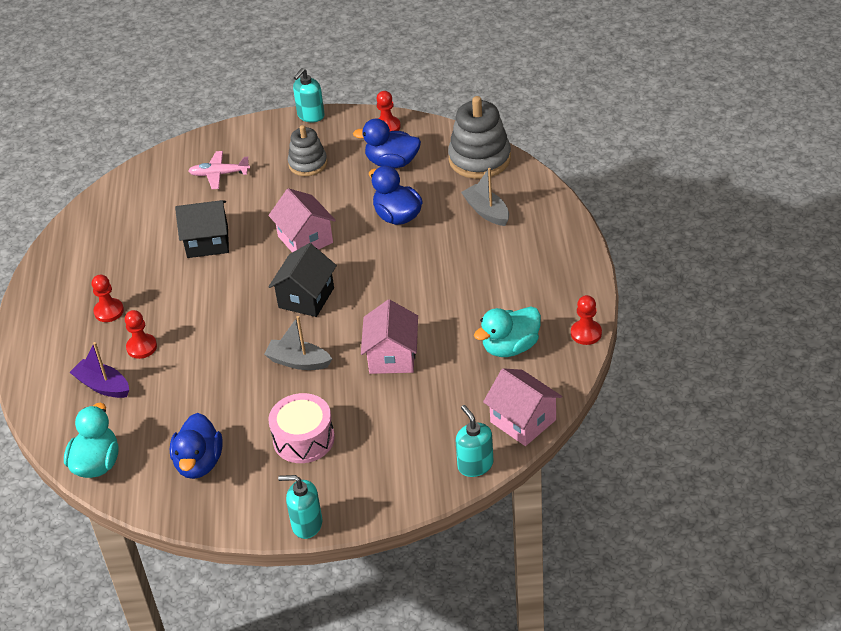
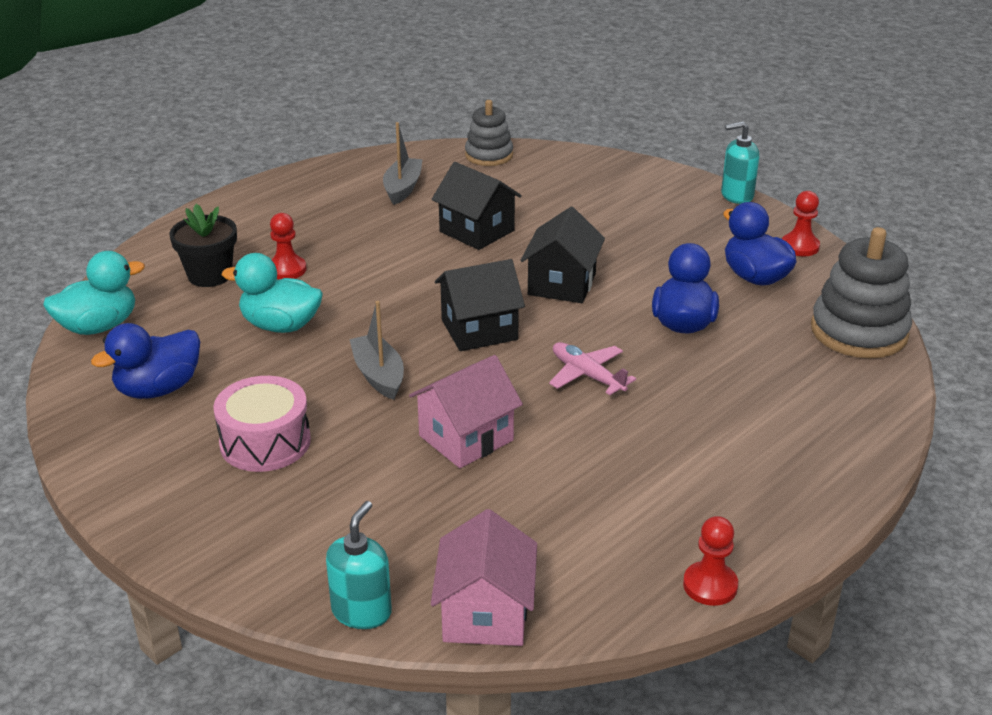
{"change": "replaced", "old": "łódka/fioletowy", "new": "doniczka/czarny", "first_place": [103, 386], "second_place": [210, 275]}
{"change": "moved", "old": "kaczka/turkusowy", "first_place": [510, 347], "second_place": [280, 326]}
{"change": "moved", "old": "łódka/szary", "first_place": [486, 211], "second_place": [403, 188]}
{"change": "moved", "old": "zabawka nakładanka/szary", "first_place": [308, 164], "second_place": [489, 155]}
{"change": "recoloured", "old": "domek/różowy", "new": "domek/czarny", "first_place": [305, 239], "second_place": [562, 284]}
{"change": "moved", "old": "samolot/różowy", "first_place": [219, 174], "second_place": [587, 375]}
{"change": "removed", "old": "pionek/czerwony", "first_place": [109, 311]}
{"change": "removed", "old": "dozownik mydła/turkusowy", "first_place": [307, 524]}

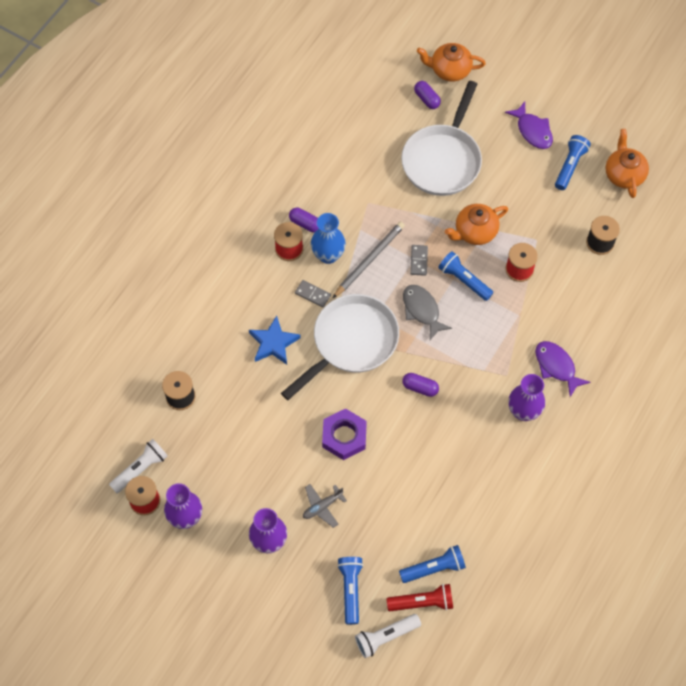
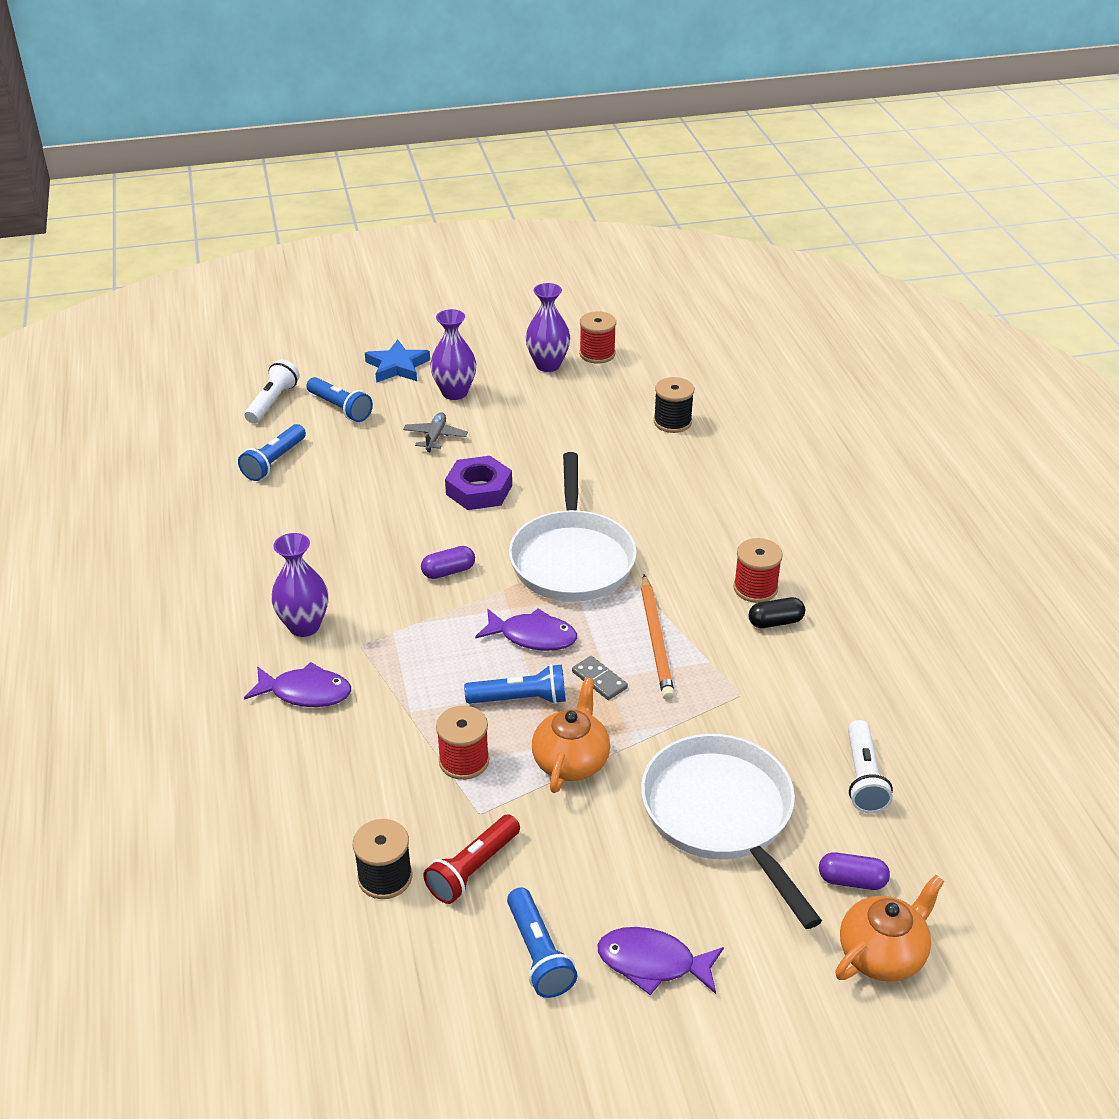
{"change": "moved", "old": "gwiazda/niebieski", "first_place": [273, 343], "second_place": [397, 366]}
{"change": "moved", "old": "latarka/czerwony", "first_place": [422, 602], "second_place": [473, 869]}
{"change": "recoloured", "old": "ryba/szary", "new": "ryba/fioletowy", "first_place": [422, 310], "second_place": [533, 636]}
{"change": "recoloured", "old": "ołówek/szary", "new": "ołówek/pomarańczowy", "first_place": [369, 260], "second_place": [656, 640]}
{"change": "recoloured", "old": "kapsułka/fioletowy", "new": "kapsułka/czarny", "first_place": [305, 224], "second_place": [775, 622]}
{"change": "moved", "old": "latarka/biały", "first_place": [140, 469], "second_place": [863, 778]}
{"change": "removed", "old": "kostka domina/szary", "first_place": [312, 294]}
{"change": "removed", "old": "wazon/niebieski", "first_place": [328, 255]}
{"change": "removed", "old": "imbryk/pomarańczowy", "first_place": [624, 174]}

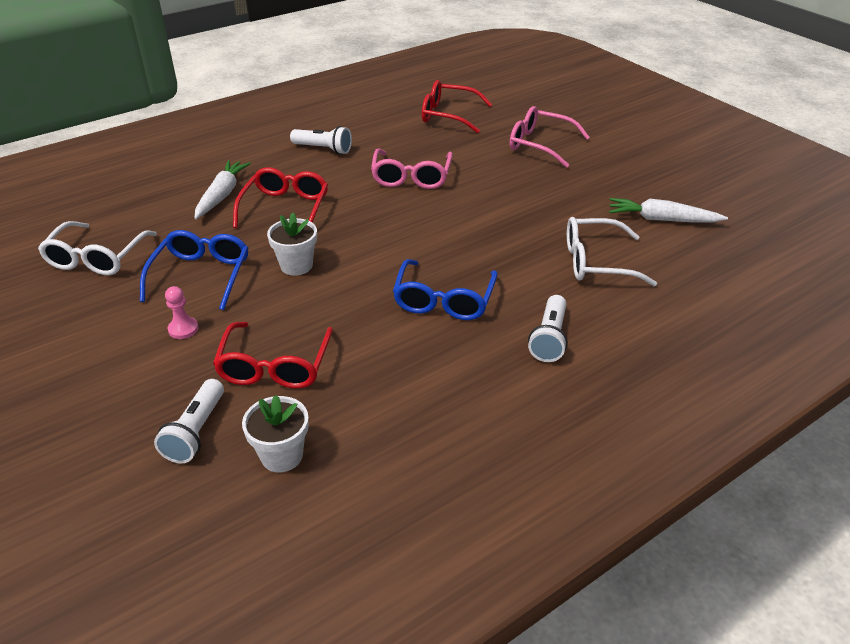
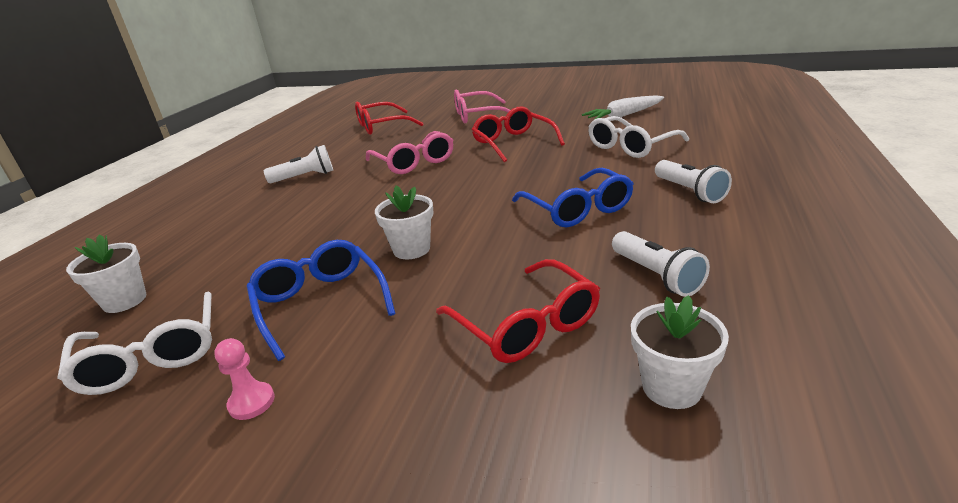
{"change": "added", "new": "doniczka/biały", "second_place": [125, 301]}
{"change": "moved", "old": "pionek/różowy", "first_place": [183, 329], "second_place": [251, 402]}
{"change": "moved", "old": "okulary/czerwony", "first_place": [285, 208], "second_place": [513, 143]}
{"change": "moved", "old": "latarka/biały", "first_place": [196, 432], "second_place": [656, 275]}
{"change": "removed", "old": "marchewka/biały", "first_place": [222, 195]}

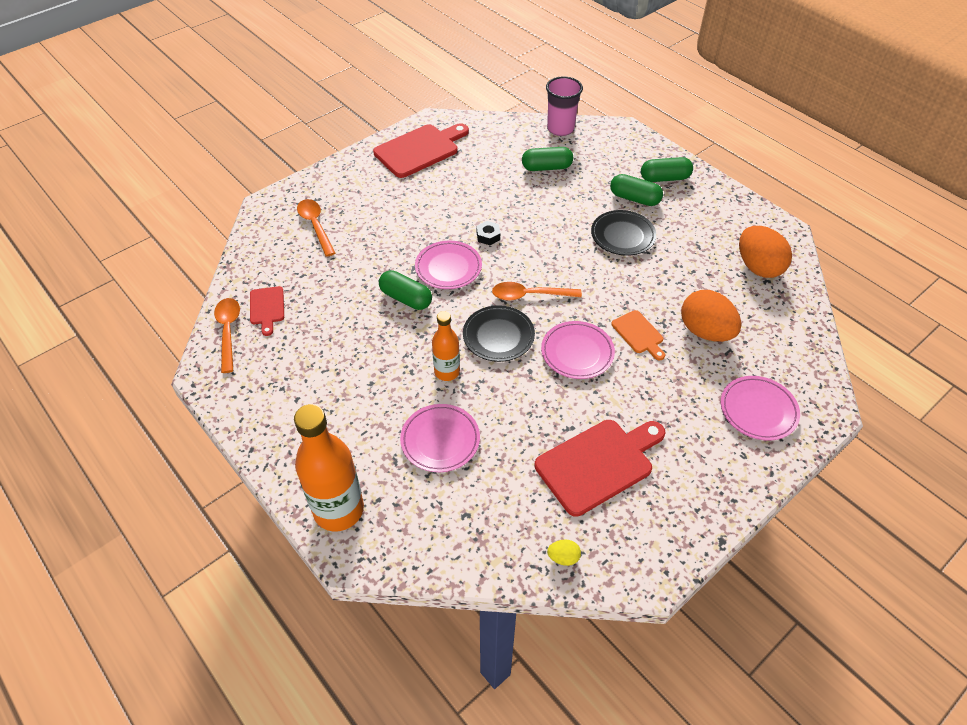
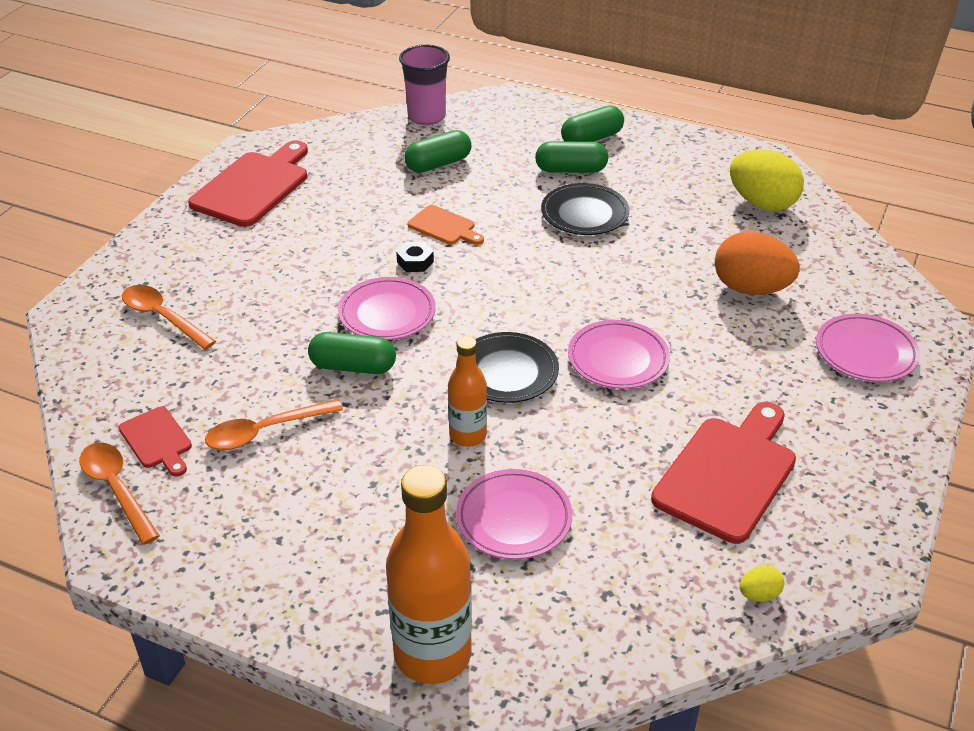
{"change": "moved", "old": "łyżka/pomarańczowy", "first_place": [530, 295], "second_place": [265, 431]}
{"change": "moved", "old": "deska do krojenia/pomarańczowy", "first_place": [638, 334], "second_place": [444, 227]}
{"change": "recoloured", "old": "jajko/pomarańczowy", "new": "jajko/żółty", "first_place": [758, 267], "second_place": [762, 203]}

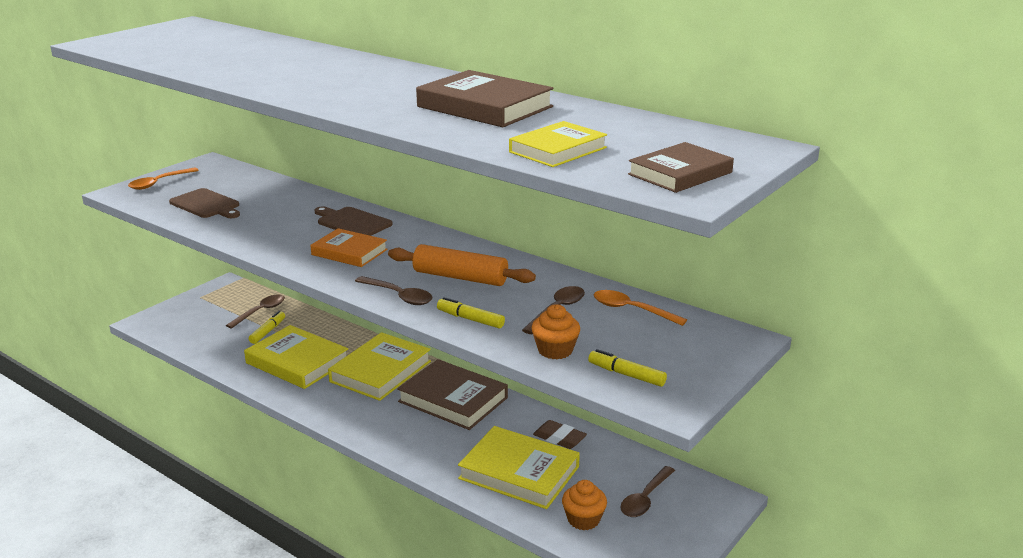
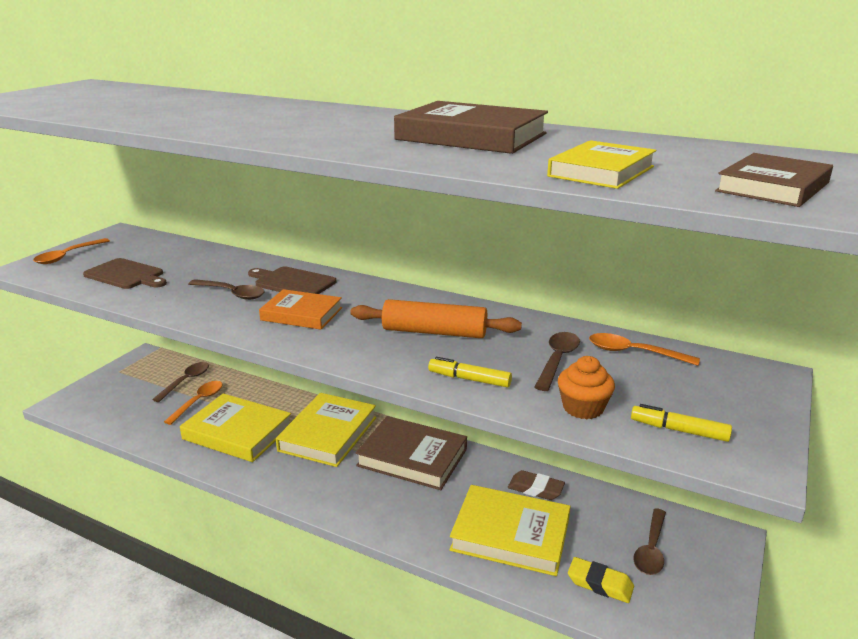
{"change": "replaced", "old": "flamaster/żółty", "new": "łyżka/pomarańczowy", "first_place": [268, 331], "second_place": [198, 402]}
{"change": "moved", "old": "łyżka/brązowy", "first_place": [398, 296], "second_place": [231, 293]}
{"change": "replaced", "old": "muffinka/pomarańczowy", "new": "gumka do mazania/żółty", "first_place": [583, 519], "second_place": [600, 584]}

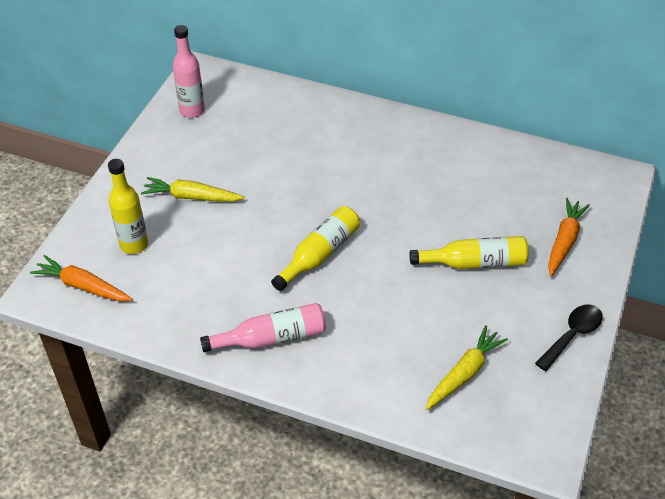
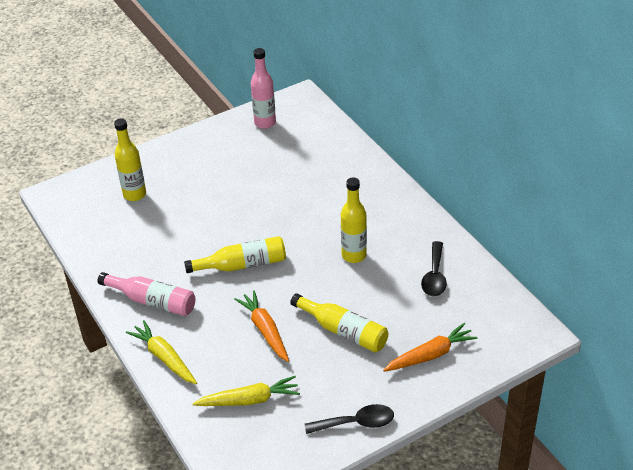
{"change": "moved", "old": "marchewka/żółty", "first_place": [192, 197], "second_place": [164, 357]}
{"change": "moved", "old": "marchewka/pomarańczowy", "first_place": [83, 286], "second_place": [265, 330]}
{"change": "added", "new": "butelka/żółty", "second_place": [354, 255]}
{"change": "added", "new": "łyżka/czarny", "second_place": [434, 276]}

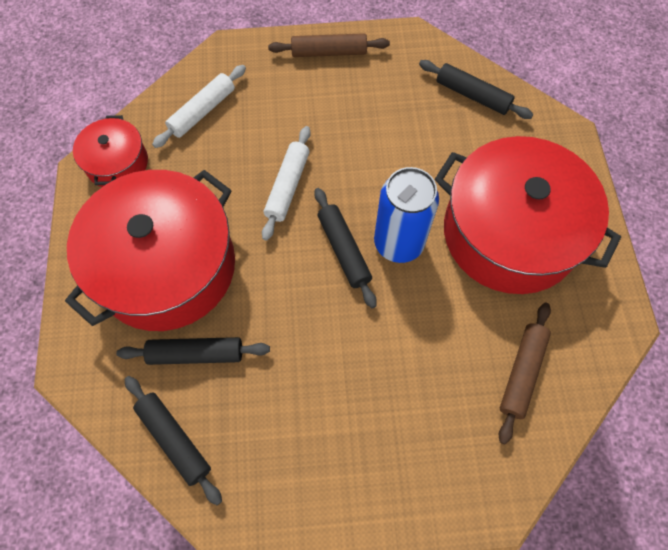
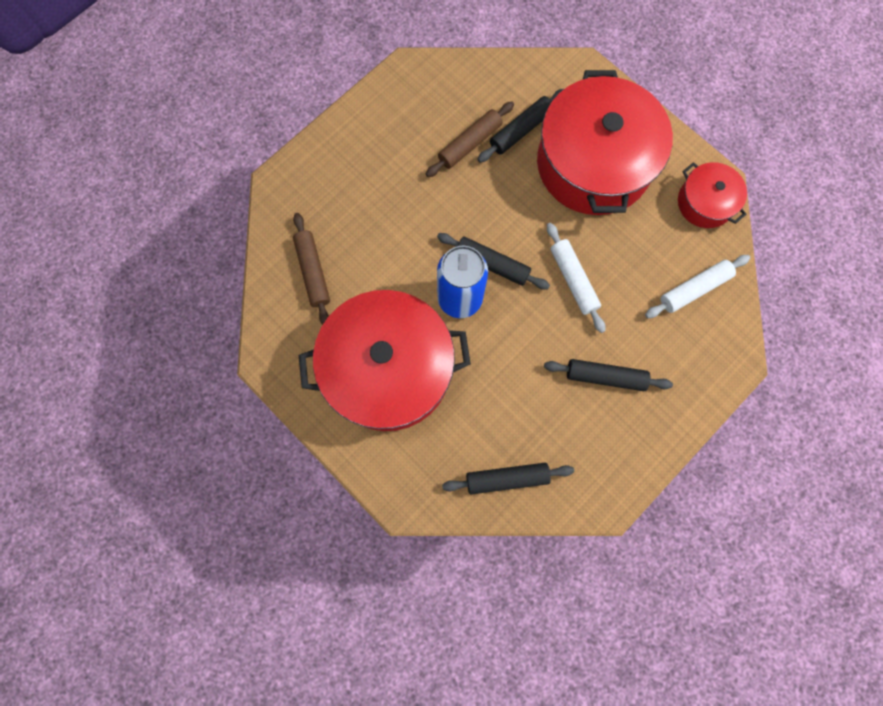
{"change": "moved", "old": "wałek do ciasta/brązowy", "first_place": [329, 52], "second_place": [470, 144]}
{"change": "moved", "old": "wałek do ciasta/czarny", "first_place": [174, 439], "second_place": [605, 377]}
{"change": "turned", "old": "wałek do ciasta/biały", "first_place": [202, 111], "second_place": [694, 289], "degrees": 60}

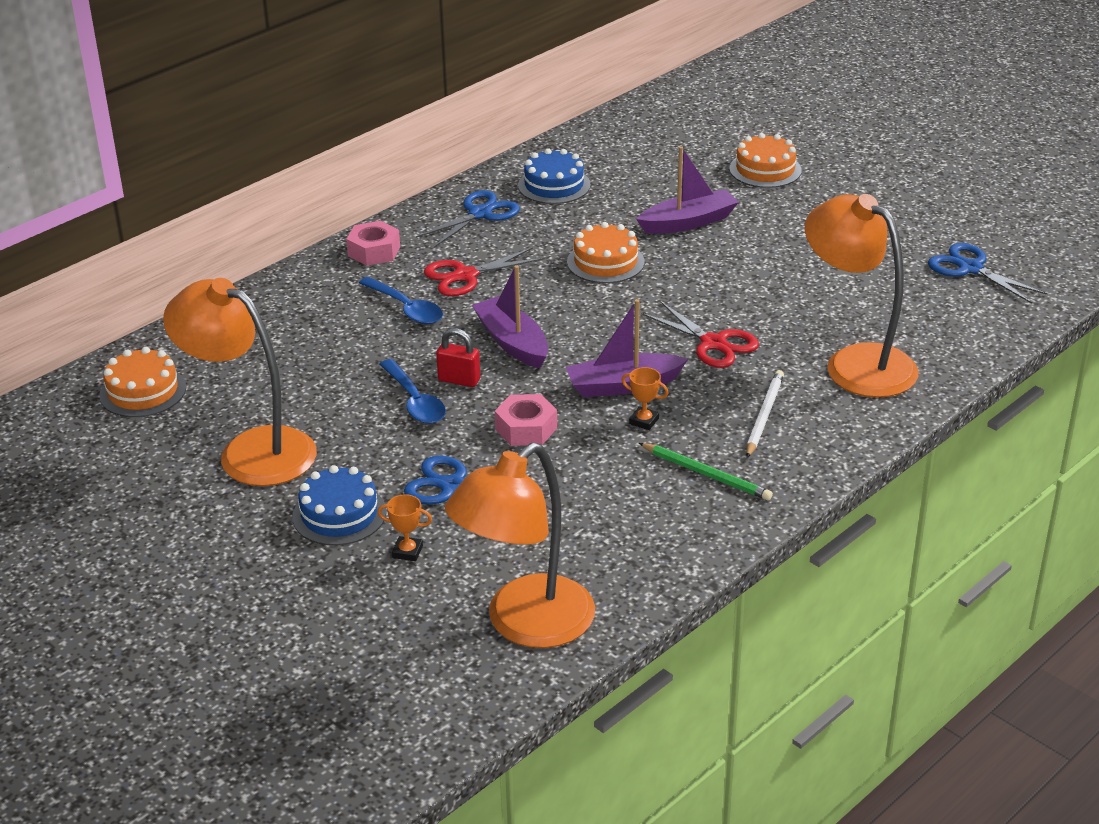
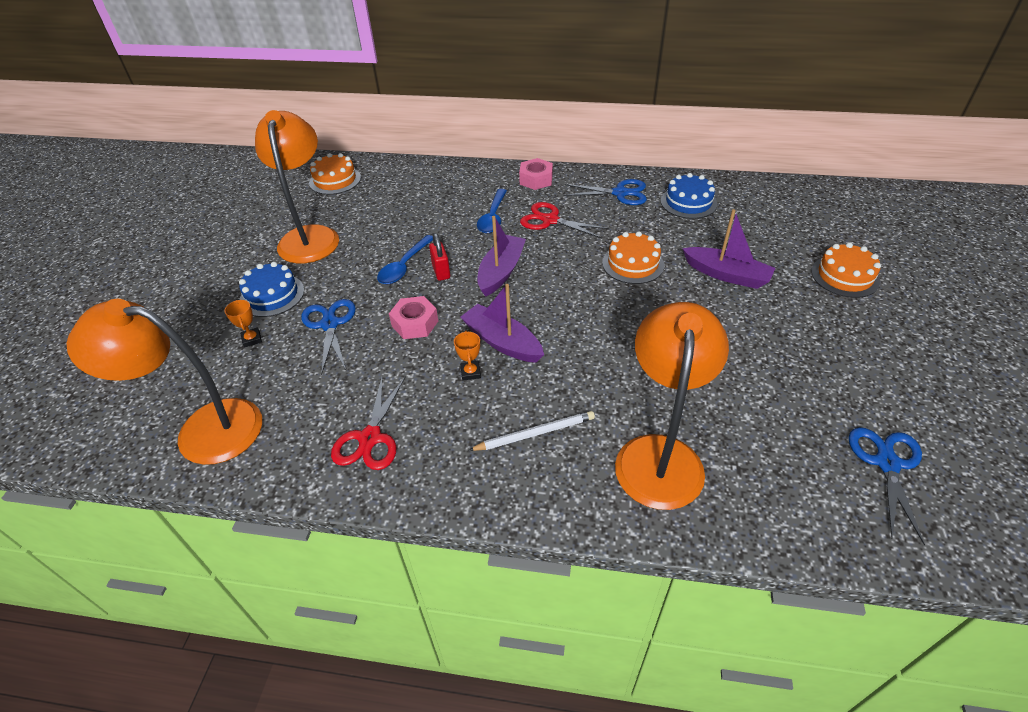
{"change": "moved", "old": "nożyczki/czerwony", "first_place": [714, 343], "second_place": [370, 438]}
{"change": "removed", "old": "ołówek/zielony", "first_place": [706, 474]}

